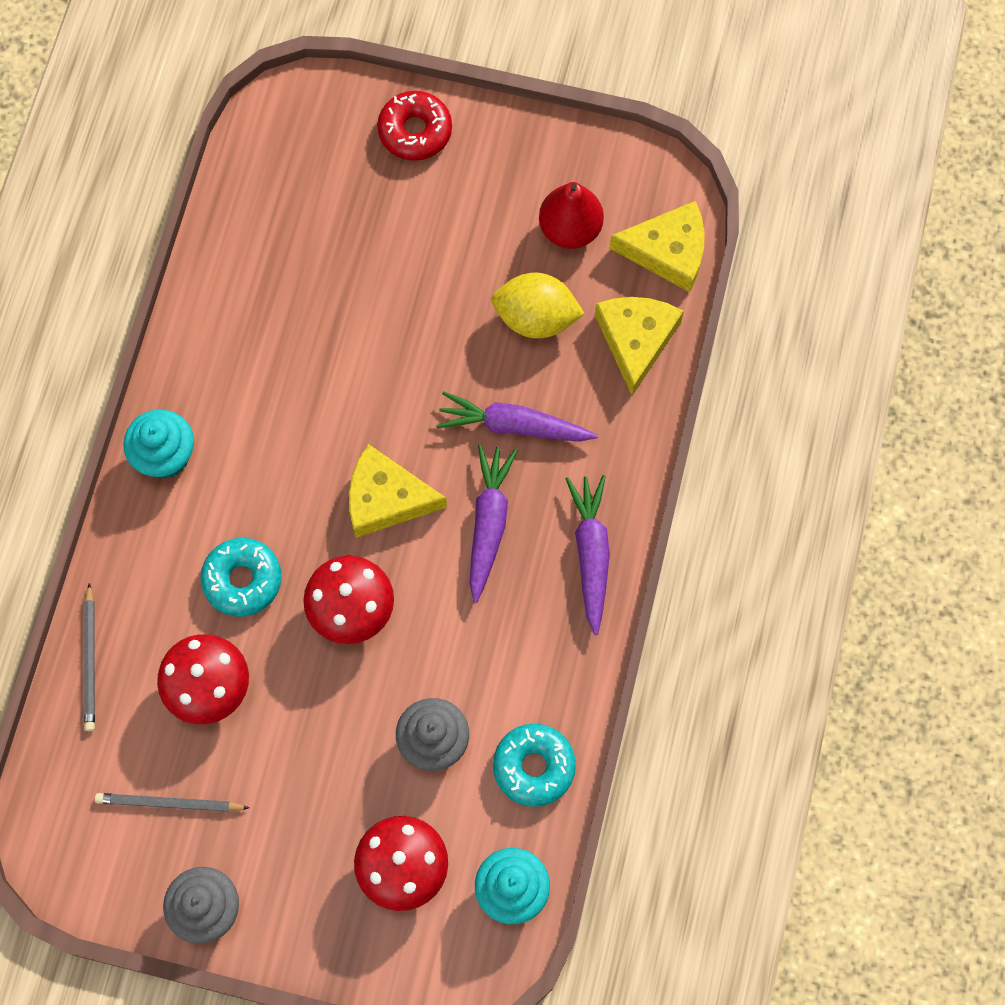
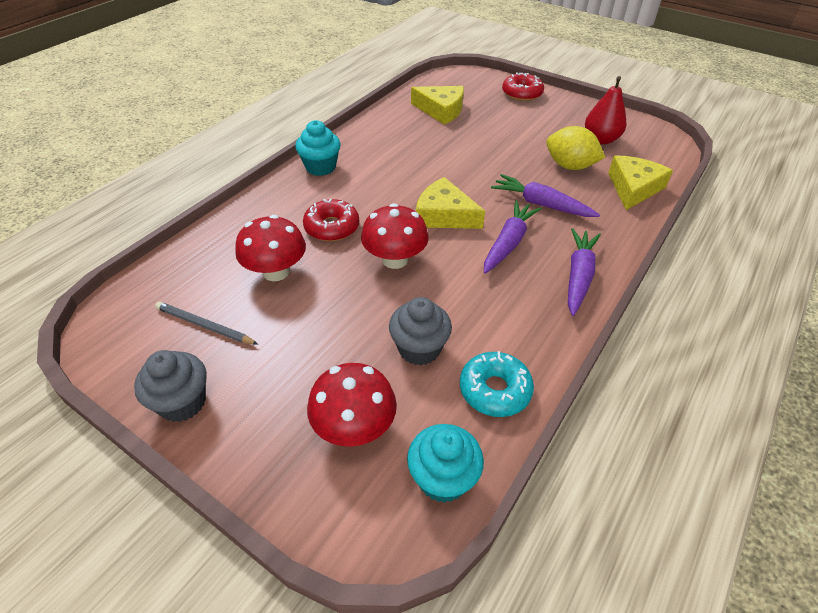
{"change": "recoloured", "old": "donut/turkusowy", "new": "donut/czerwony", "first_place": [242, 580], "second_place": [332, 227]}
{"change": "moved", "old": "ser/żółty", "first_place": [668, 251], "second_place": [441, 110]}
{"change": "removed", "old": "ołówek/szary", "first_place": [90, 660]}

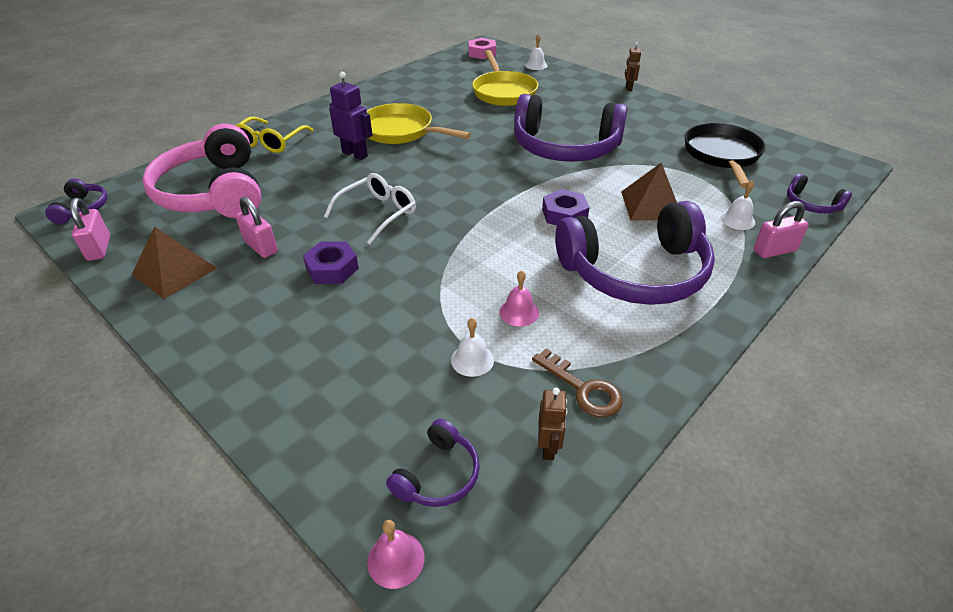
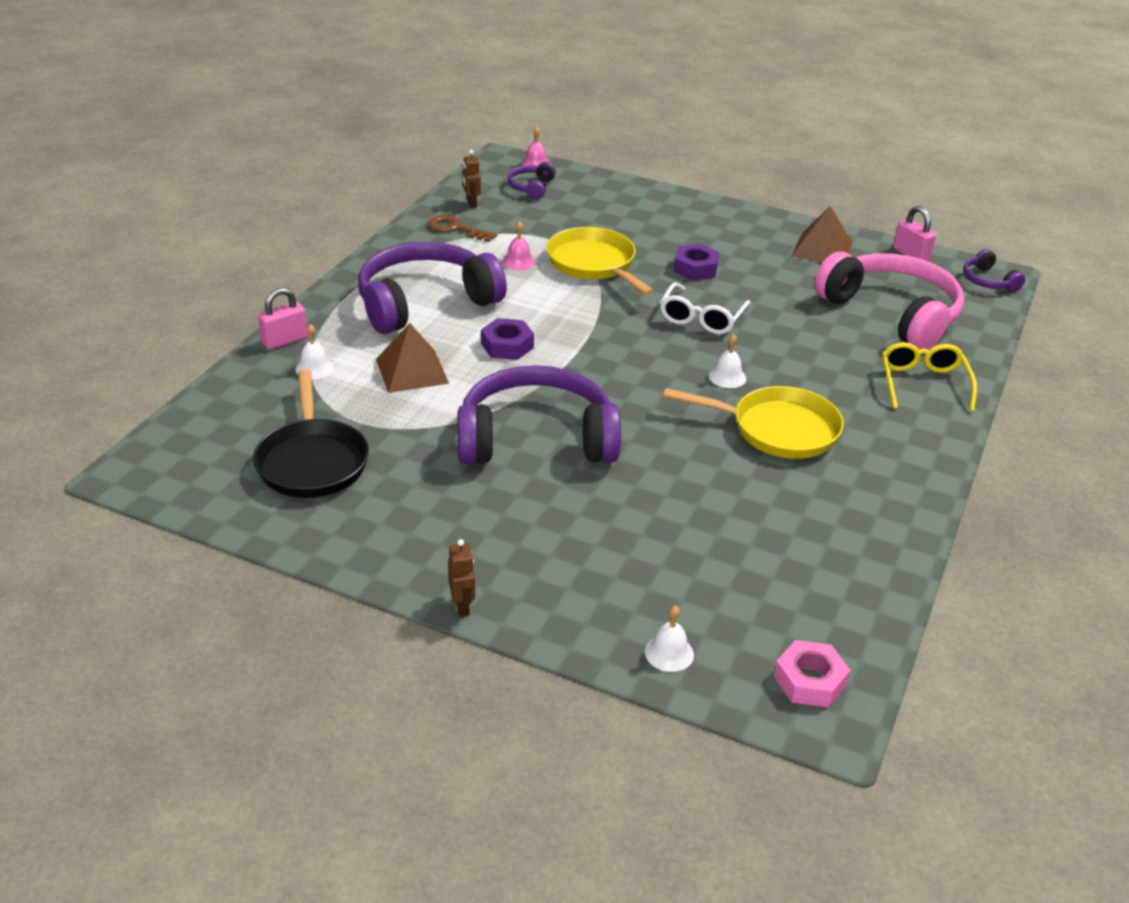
{"change": "moved", "old": "patelnia/żółty", "first_place": [503, 92], "second_place": [594, 264]}
{"change": "moved", "old": "dzwonek/biały", "first_place": [472, 360], "second_place": [727, 377]}
{"change": "removed", "old": "kłódka/różowy", "first_place": [261, 247]}
{"change": "removed", "old": "robot/fioletowy", "first_place": [355, 154]}
{"change": "removed", "old": "słuchawki/fioletowy", "first_place": [811, 204]}

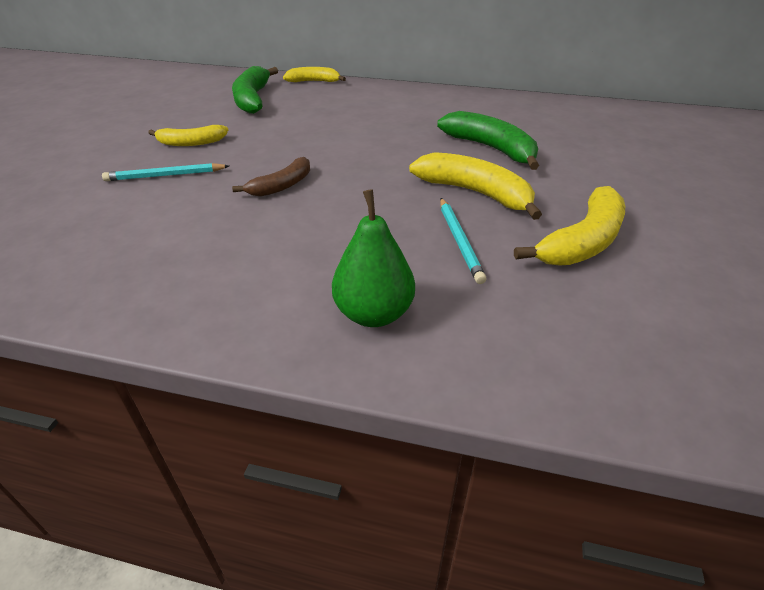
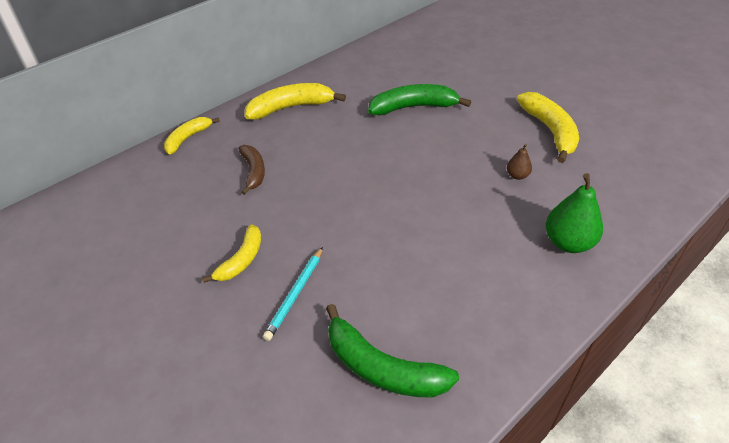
{"change": "moved", "old": "banan/brązowy", "first_place": [282, 186], "second_place": [253, 172]}
{"change": "moved", "old": "banan/żółty", "first_place": [475, 193], "second_place": [291, 107]}
{"change": "moved", "old": "banan/zielony", "first_place": [252, 99], "second_place": [382, 368]}
{"change": "replaced", "old": "ołówek/turkusowy", "new": "gruszka/brązowy", "first_place": [459, 241], "second_place": [517, 175]}

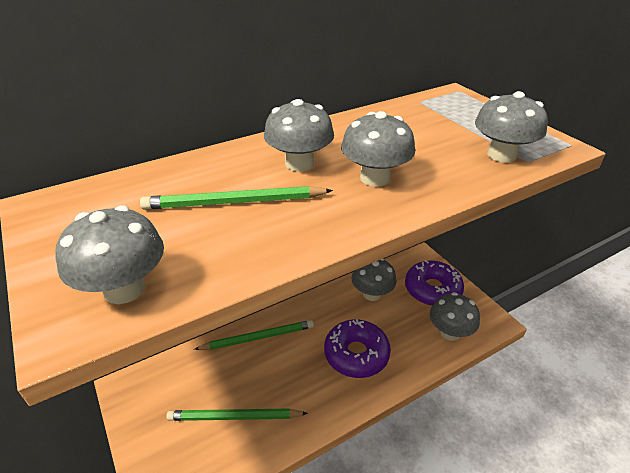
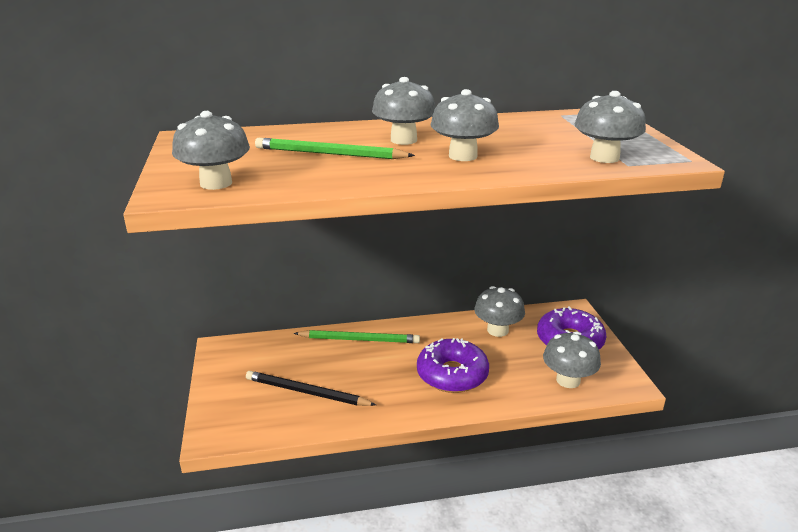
{"change": "recoloured", "old": "ołówek/zielony", "new": "ołówek/czarny", "first_place": [234, 417], "second_place": [306, 392]}

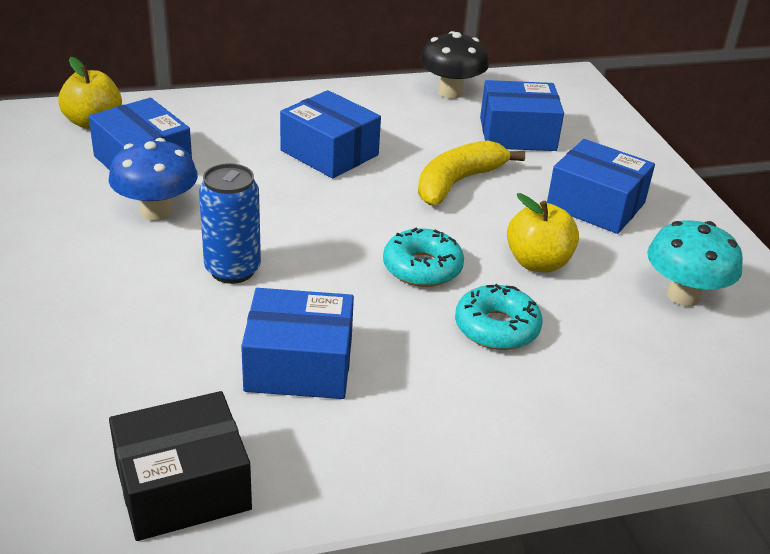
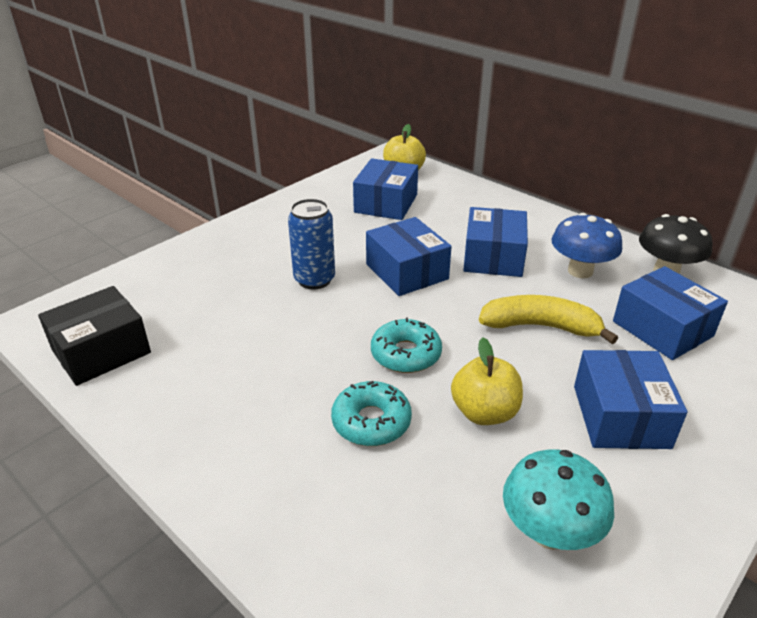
{"change": "turned", "old": "pudełko/czarny", "first_place": [183, 487], "second_place": [101, 351], "degrees": -75}
{"change": "moved", "old": "pudełko/niebieski", "first_place": [299, 365], "second_place": [406, 271]}
{"change": "moved", "old": "grzyb/niebieski", "first_place": [157, 211], "second_place": [580, 271]}

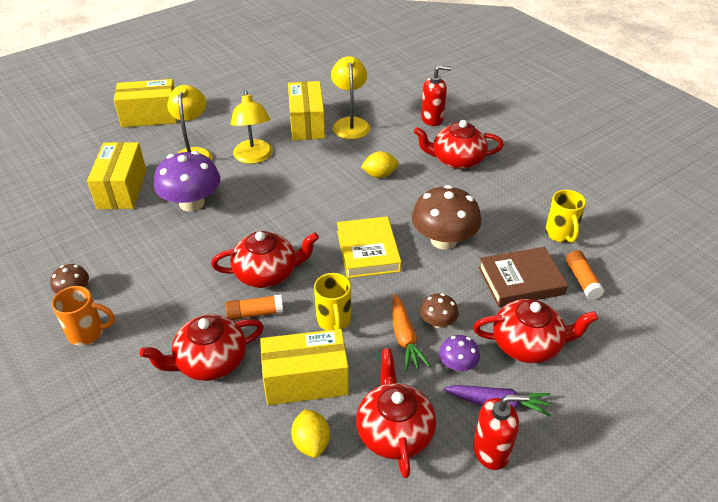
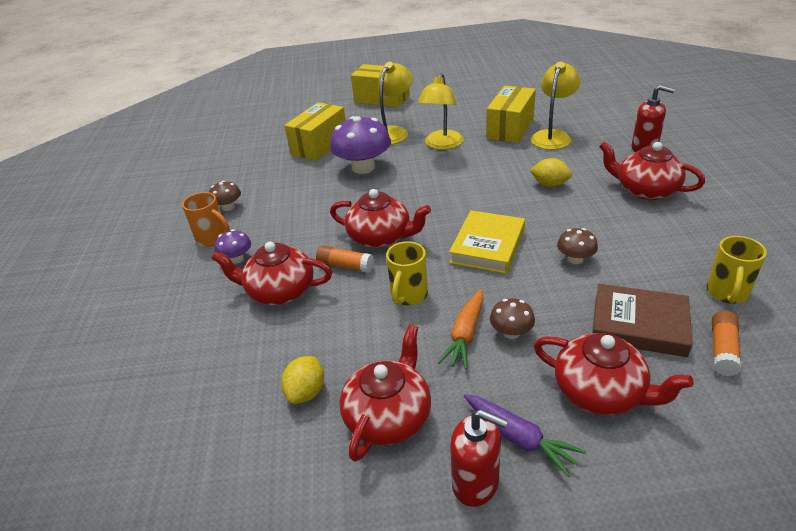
{"change": "moved", "old": "grzyb/fioletowy", "first_place": [457, 365], "second_place": [237, 259]}
{"change": "resized", "old": "grzyb/brązowy", "first_place": [443, 240], "second_place": [575, 259], "factor": 0.5}
{"change": "removed", "old": "pudełko/żółty", "first_place": [306, 380]}

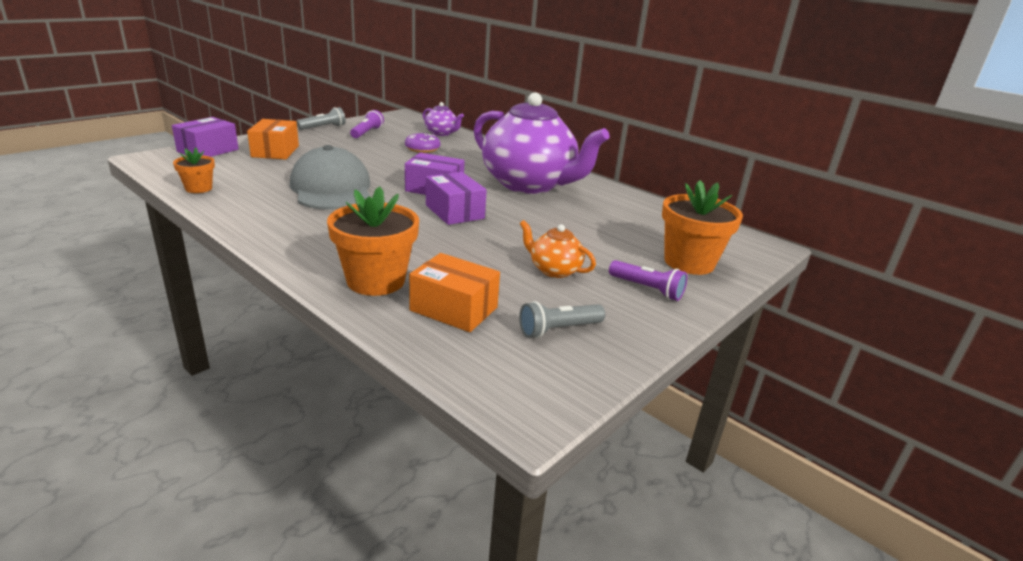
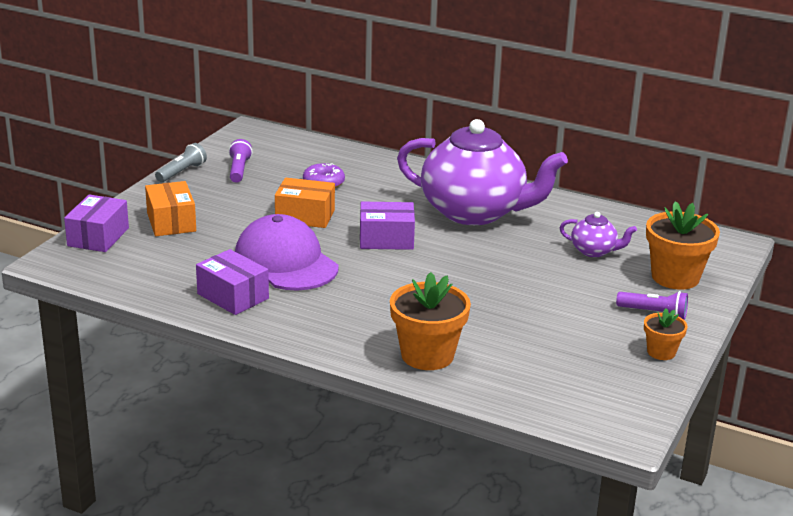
{"change": "moved", "old": "pudełko/fioletowy", "first_place": [454, 212], "second_place": [233, 296]}
{"change": "recoloured", "old": "czapka/szary", "new": "czapka/fioletowy", "first_place": [332, 189], "second_place": [286, 262]}
{"change": "moved", "old": "pudełko/pomarańczowy", "first_place": [454, 309], "second_place": [305, 216]}
{"change": "moved", "old": "imbryk/fioletowy", "first_place": [441, 133], "second_place": [594, 251]}
{"change": "moved", "old": "doniczka/pomarańczowy", "first_place": [198, 188], "second_place": [661, 352]}
{"change": "removed", "old": "imbryk/pomarańczowy", "first_place": [554, 270]}
{"change": "removed", "old": "latarka/szary", "first_place": [558, 330]}

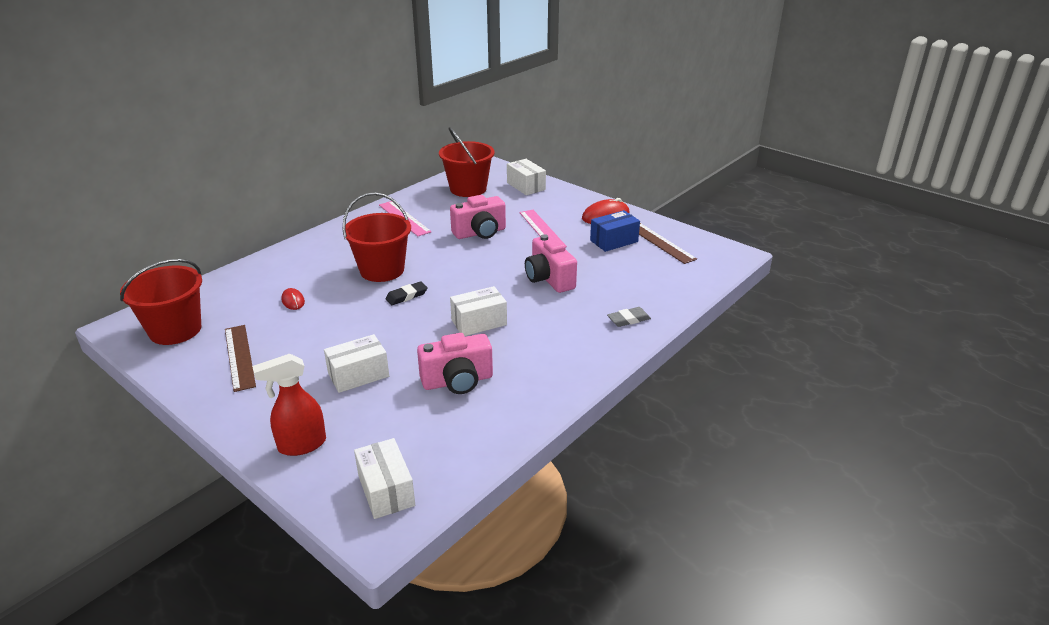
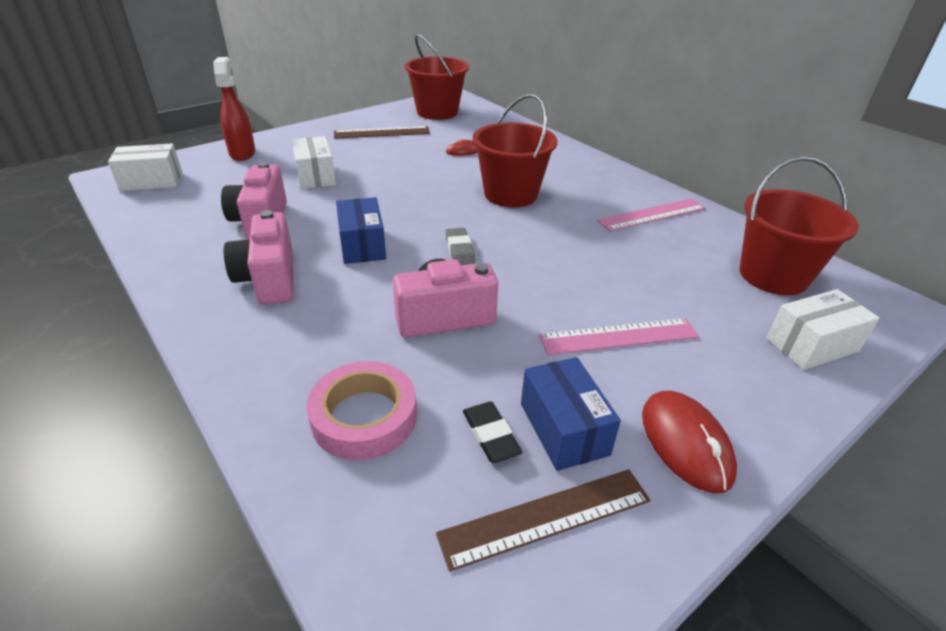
{"change": "moved", "old": "aparat fotograficzny/różowy", "first_place": [480, 233], "second_place": [269, 279]}
{"change": "added", "new": "taśma klejąca/różowy", "second_place": [364, 417]}
{"change": "recoloured", "old": "pudełko/biały", "new": "pudełko/niebieski", "first_place": [479, 322], "second_place": [362, 245]}
{"change": "moved", "old": "gumka do mazania/szary", "first_place": [628, 319], "second_place": [460, 250]}
{"change": "moved", "old": "gumka do mazania/czarny", "first_place": [406, 296], "second_place": [490, 435]}

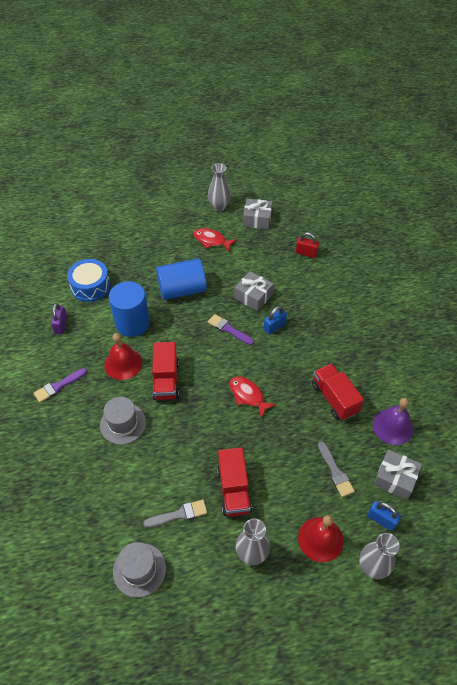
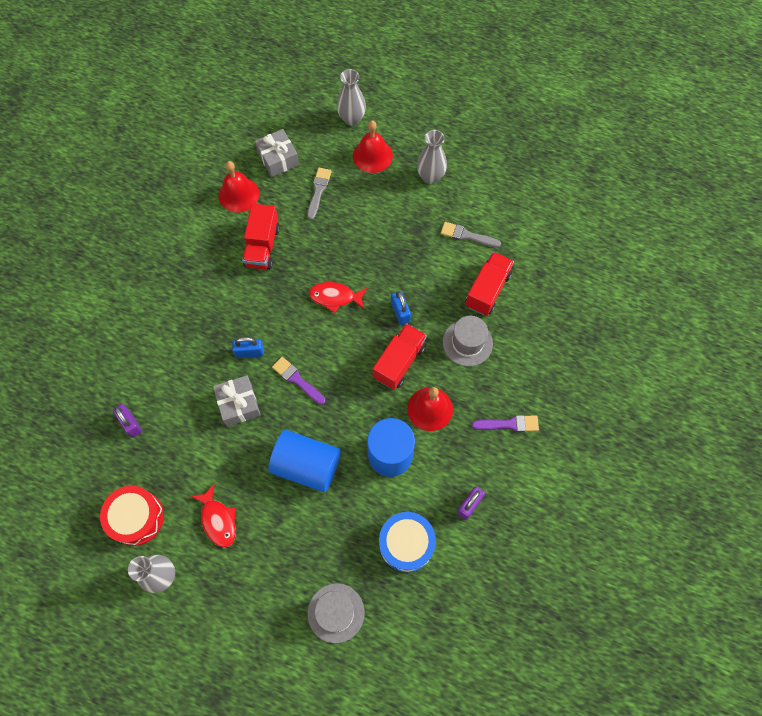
{"change": "replaced", "old": "prezent/szary", "new": "bęben/czerwony", "first_place": [257, 219], "second_place": [136, 518]}
{"change": "recoloured", "old": "kłódka/czerwony", "new": "kłódka/fioletowy", "first_place": [306, 253], "second_place": [131, 424]}
{"change": "recoloured", "old": "dzwonek/fioletowy", "new": "dzwonek/czerwony", "first_place": [392, 426], "second_place": [238, 194]}
{"change": "turned", "old": "pędzel/fioletowy", "first_place": [228, 329], "second_place": [297, 380], "degrees": 150}
{"change": "moved", "old": "kapelusz/szary", "first_place": [139, 569], "second_place": [336, 612]}
{"change": "turned", "old": "ryba/czerwony", "first_place": [248, 395], "second_place": [335, 297], "degrees": 105}
{"change": "moved", "old": "kłódka/niebieski", "first_place": [381, 519], "second_place": [400, 312]}
{"change": "moved", "old": "ciężarówka/czerwony", "first_place": [234, 489], "second_place": [487, 290]}

